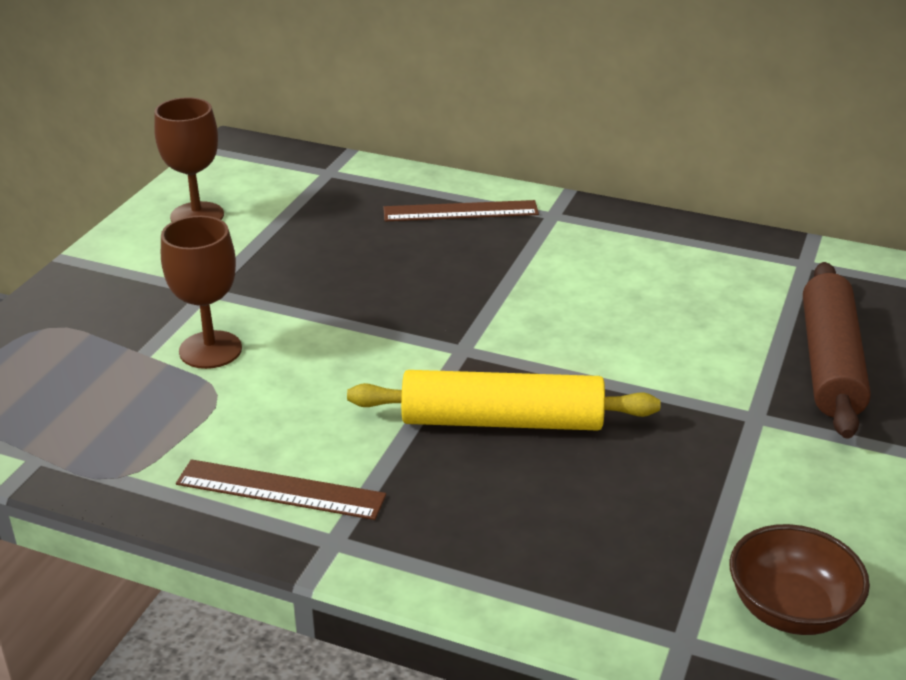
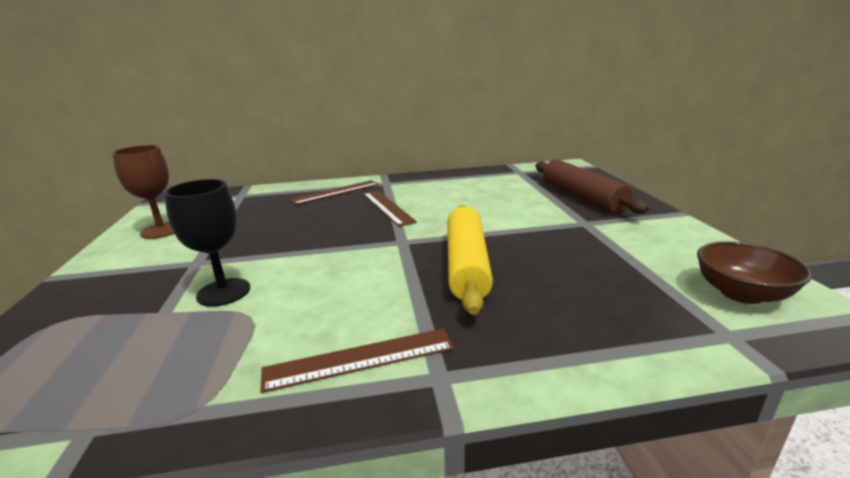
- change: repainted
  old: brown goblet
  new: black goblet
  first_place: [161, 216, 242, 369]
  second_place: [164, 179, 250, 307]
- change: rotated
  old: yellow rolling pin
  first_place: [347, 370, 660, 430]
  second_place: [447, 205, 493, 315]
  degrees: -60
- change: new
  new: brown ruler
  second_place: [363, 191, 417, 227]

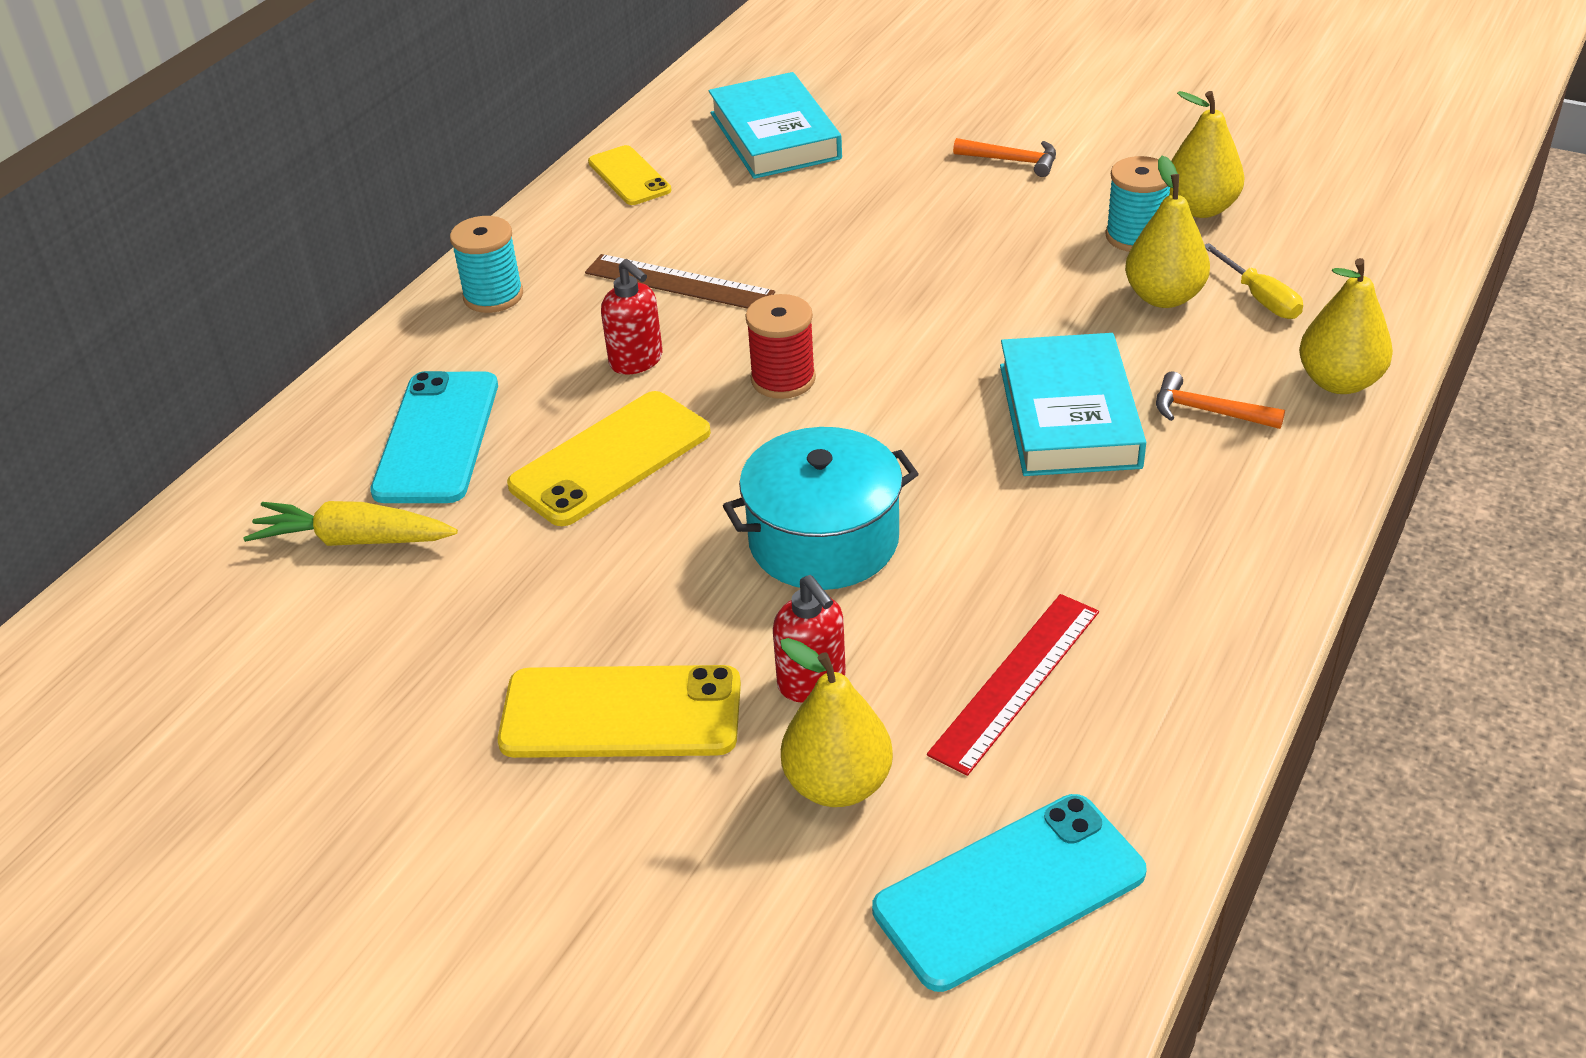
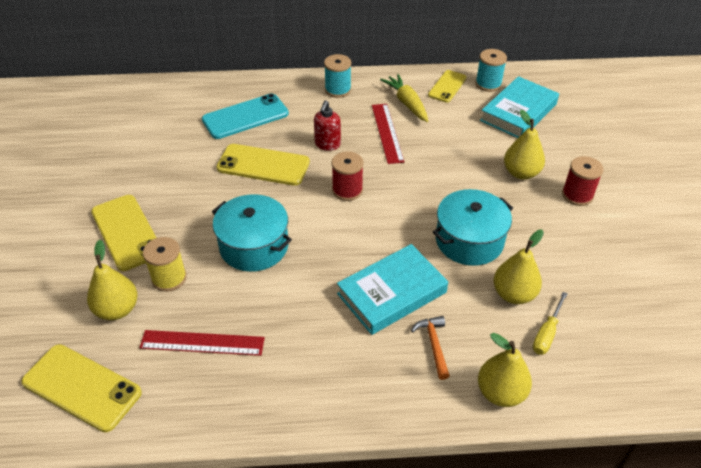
- change: shifted
  old: yellow pear
  first_place: [1169, 91, 1245, 218]
  second_place: [504, 110, 545, 180]
- change: swapped
  old: orange hammer
  new: red spool
  first_place: [953, 138, 1056, 177]
  second_place: [562, 156, 604, 206]
- change: shifted
  old: turquoise spool
  first_place: [1105, 156, 1170, 252]
  second_place: [475, 49, 507, 92]
- change: repainted
  old: brown ruler
  new: red ruler
  first_place: [585, 254, 775, 309]
  second_place: [372, 104, 404, 164]
- change: shifted
  old: yellow carrot
  first_place: [243, 501, 458, 546]
  second_place: [380, 74, 428, 122]
- change: swapped
  old: red soap dispenser
  new: yellow spool
  first_place: [773, 575, 846, 702]
  second_place: [143, 237, 187, 292]
- change: repainted
  old: turquoise phone
  new: yellow phone
  first_place: [872, 794, 1147, 992]
  second_place: [21, 344, 142, 432]
- change: new
  new: turquoise pot
  second_place: [433, 189, 513, 266]

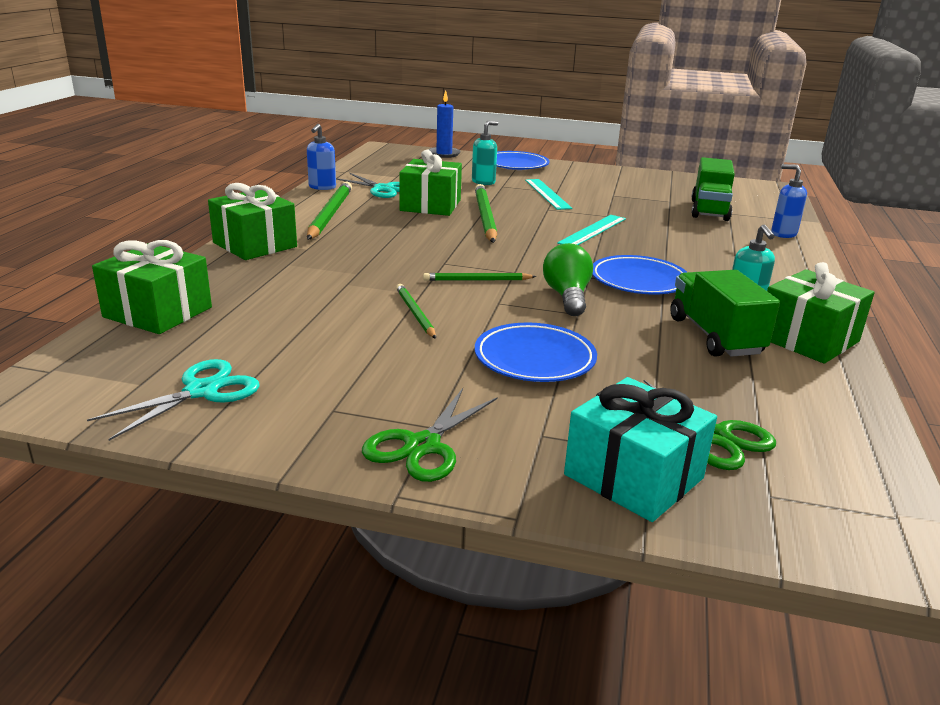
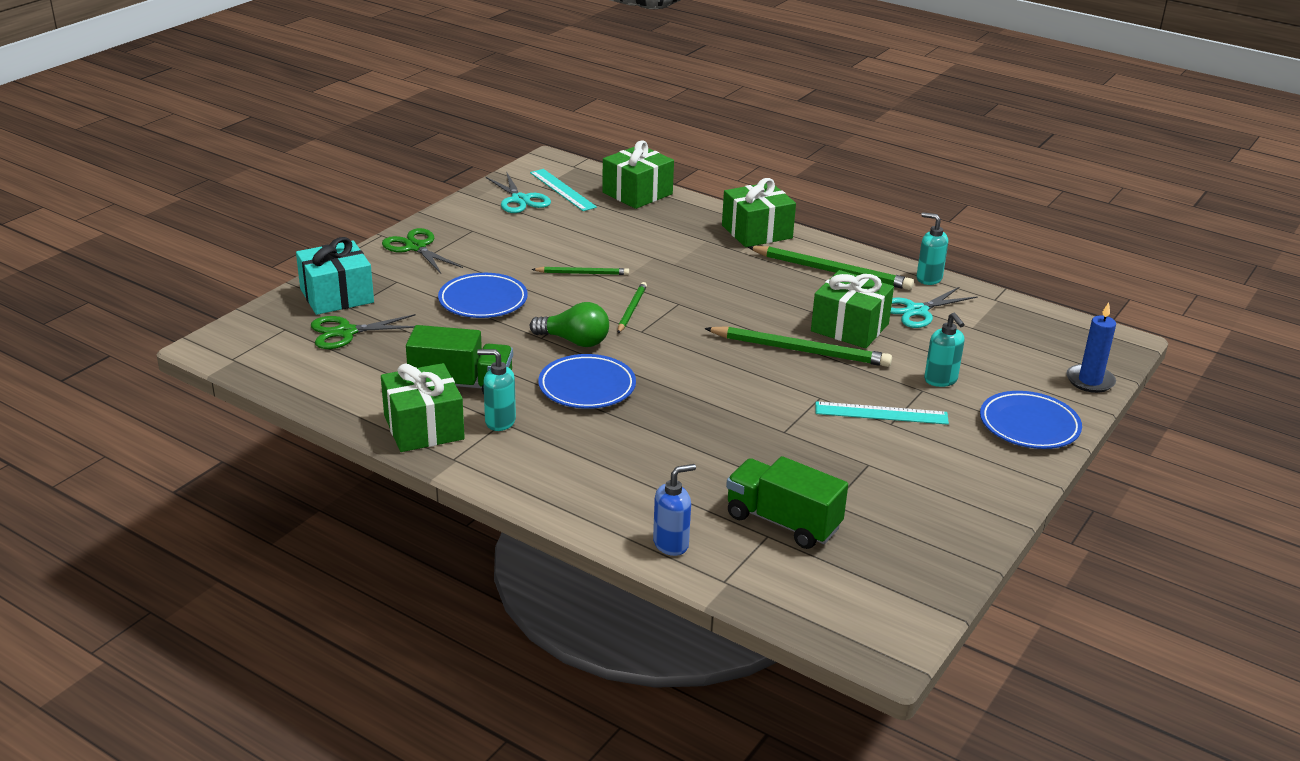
- change: repainted
  old: blue soap dispenser
  new: turquoise soap dispenser
  first_place: [307, 124, 336, 190]
  second_place: [916, 212, 948, 285]
- change: shifted
  old: turquoise ruler
  first_place: [557, 215, 626, 245]
  second_place: [530, 169, 597, 211]

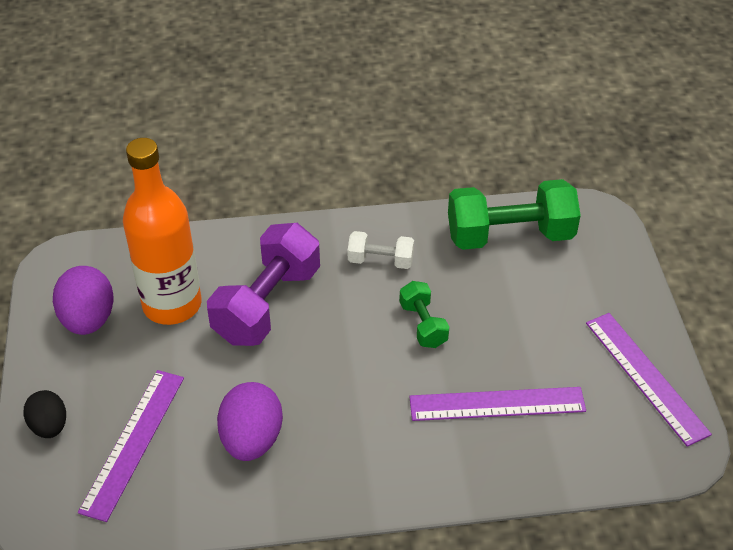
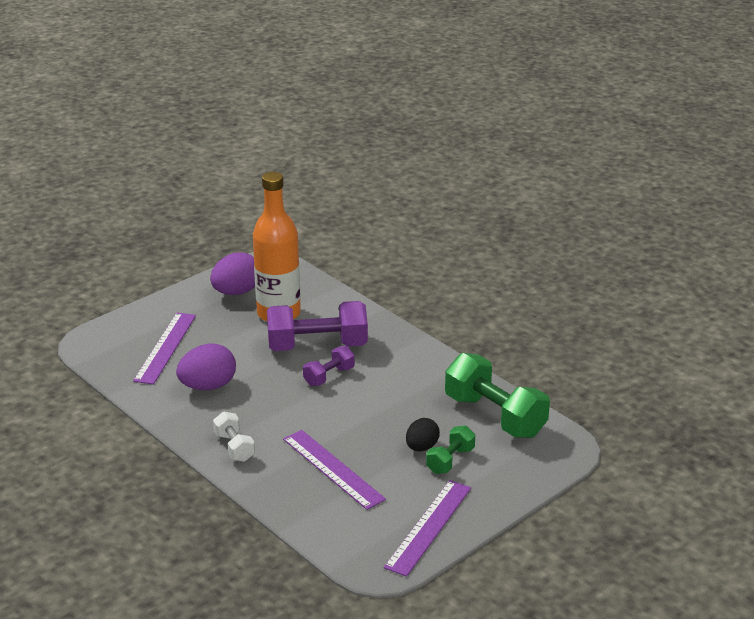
- change: shifted
  old: white dumbbell
  first_place: [348, 231, 414, 269]
  second_place: [213, 412, 255, 462]
- change: shifted
  old: green dumbbell
  first_place: [399, 281, 449, 348]
  second_place: [426, 426, 475, 474]
- change: rotated
  old: purple ruler
  first_place: [78, 370, 184, 522]
  second_place: [133, 312, 196, 385]
  degrees: -60
- change: shifted
  old: black egg
  first_place: [23, 390, 66, 438]
  second_place: [406, 418, 440, 452]
- change: new
  new: purple dumbbell
  second_place: [303, 346, 355, 386]

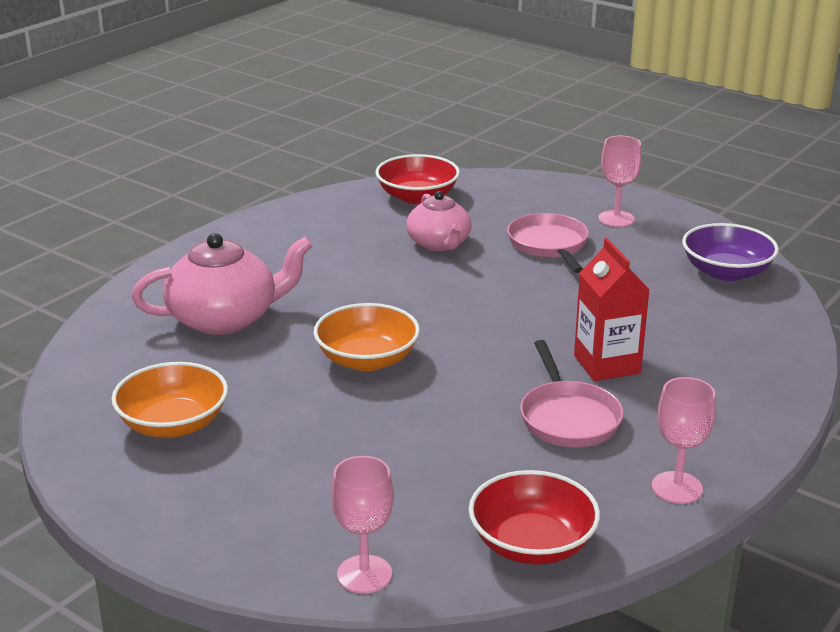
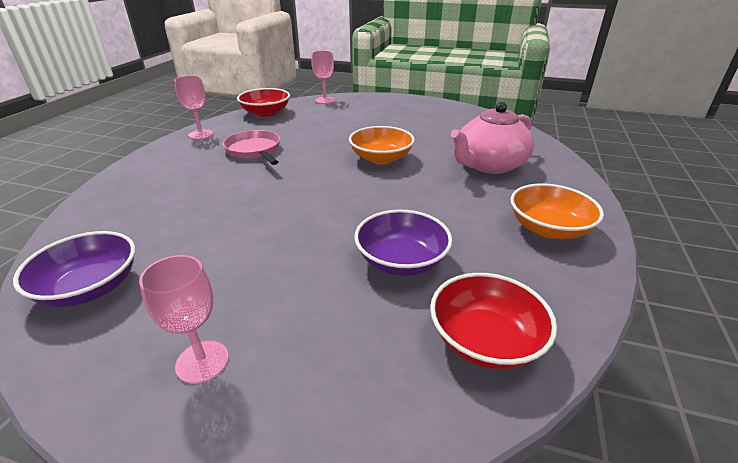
- change: swapped
  old: pink teapot
  new: purple bowl
  first_place: [406, 191, 472, 251]
  second_place: [354, 210, 452, 276]
- change: gone
  old: pink pan
  first_place: [507, 213, 589, 273]
- change: gone
  old: red carton
  first_place: [574, 238, 650, 381]
- change: shifted
  old: orange bowl
  first_place: [111, 362, 228, 438]
  second_place: [510, 183, 604, 239]

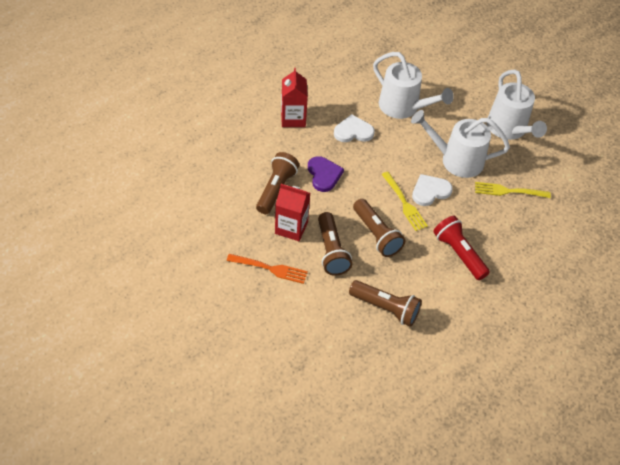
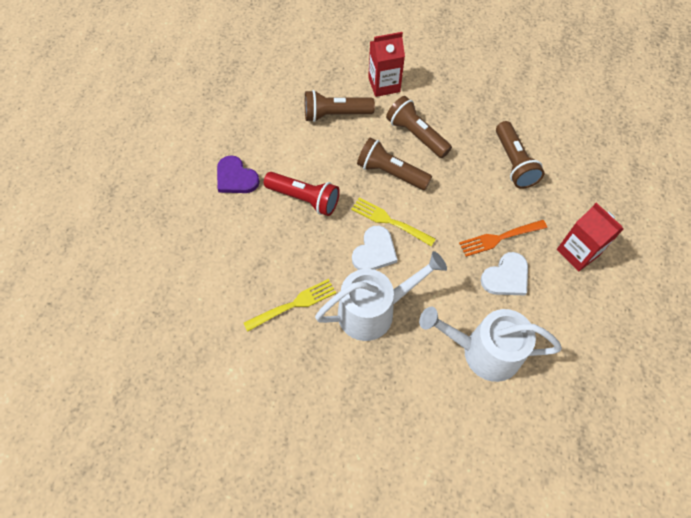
- change: gone
  old: white watering can
  first_place: [487, 70, 547, 140]
- change: shifted
  old: purple heart
  first_place: [308, 156, 344, 192]
  second_place: [217, 155, 260, 193]
- change: shifted
  old: red carton
  first_place: [275, 184, 310, 241]
  second_place: [368, 32, 405, 97]
- change: shifted
  old: orange fork
  first_place: [227, 254, 308, 284]
  second_place: [459, 220, 547, 257]

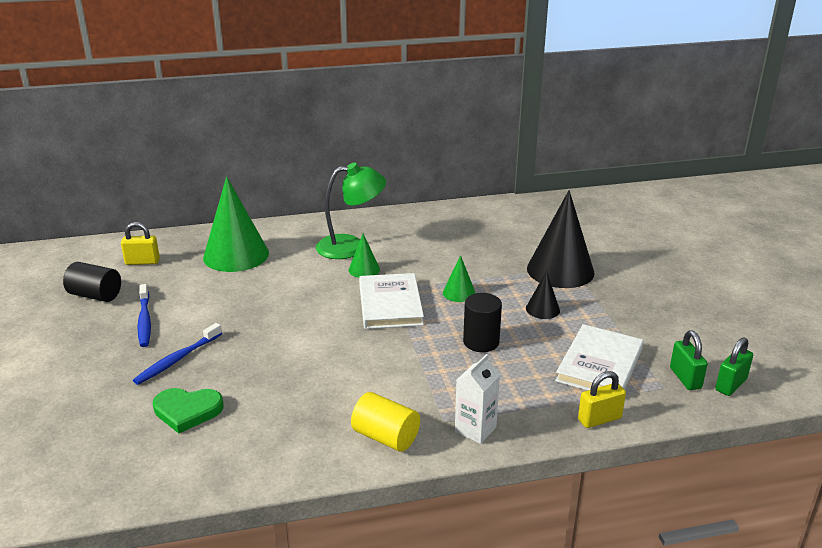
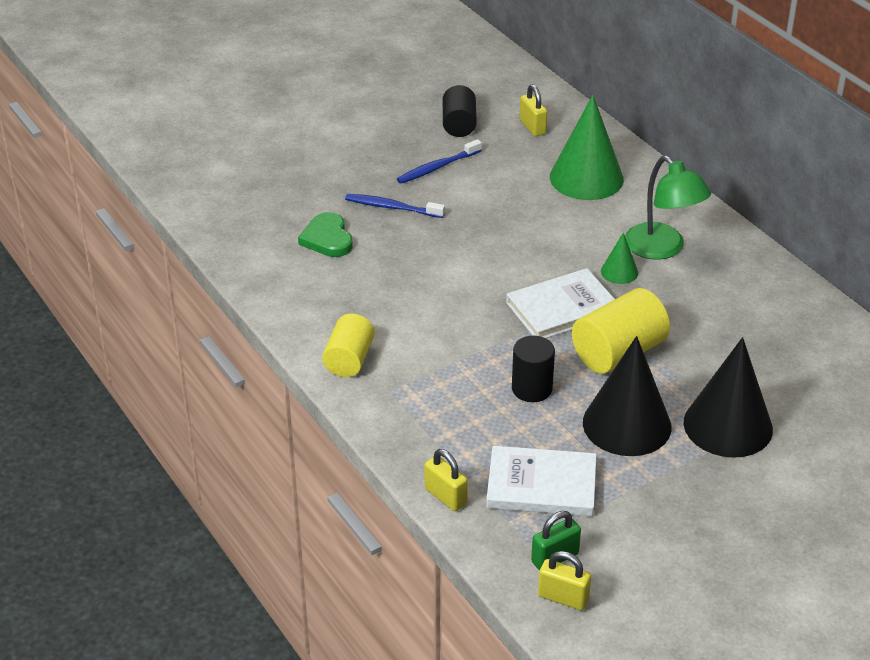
- change: swapped
  old: green cone
  new: yellow cylinder
  first_place: [443, 255, 476, 302]
  second_place: [572, 288, 670, 374]
- change: scaled
  old: black cone
  first_place: [526, 271, 560, 319]
  second_place: [583, 336, 671, 456]
  factor: 2.12
- change: repainted
  old: green padlock
  new: yellow padlock
  first_place: [715, 337, 753, 396]
  second_place: [538, 551, 591, 610]
- change: gone
  old: white carton
  first_place: [455, 354, 500, 444]

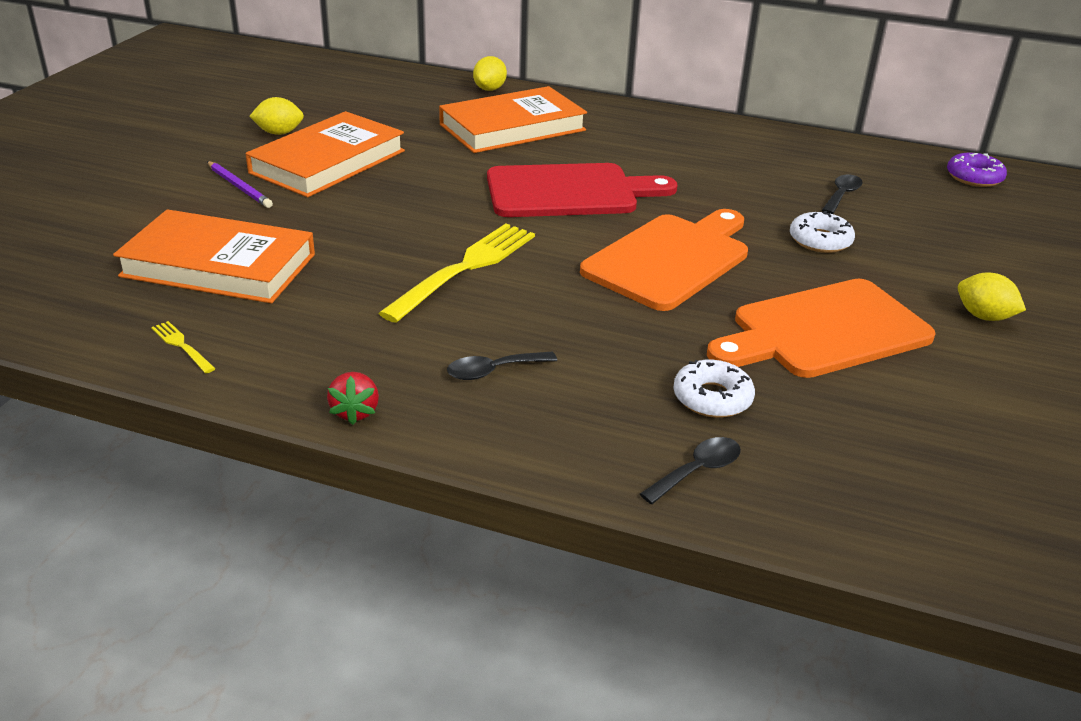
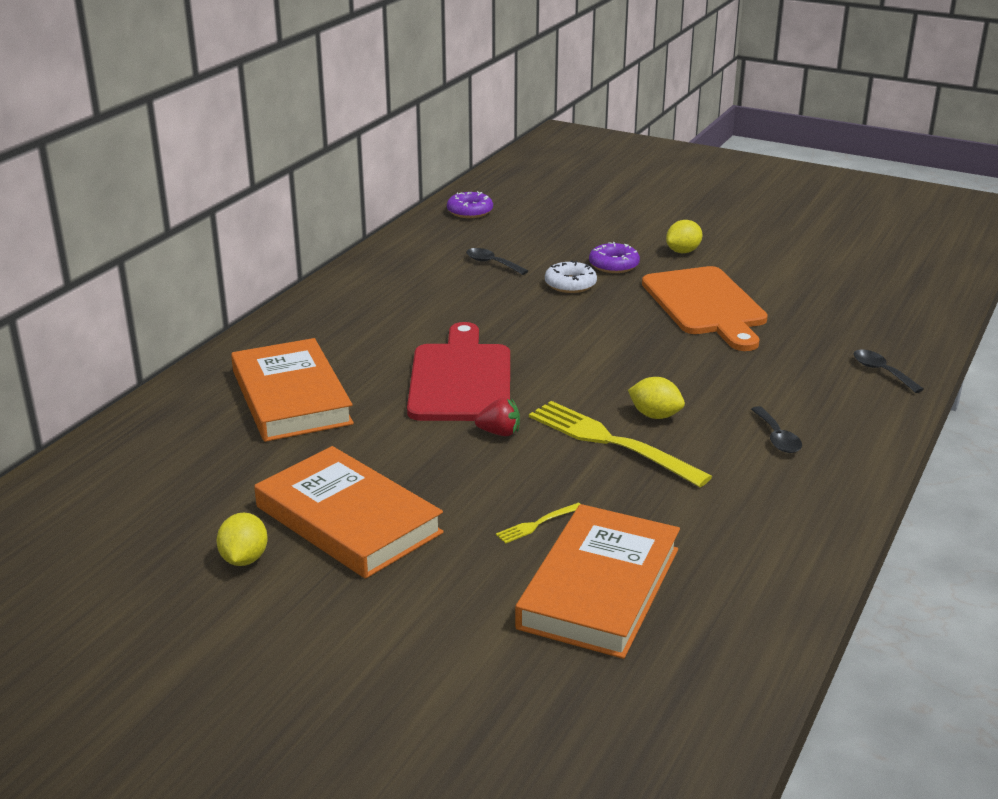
- change: shifted
  old: yellow lemon
  first_place: [473, 56, 507, 91]
  second_place: [628, 377, 685, 419]
- change: gone
  old: purple pencil
  first_place: [207, 161, 273, 208]
- change: gone
  old: orange cutting board
  first_place: [580, 209, 748, 311]
- change: shifted
  old: yellow fork
  first_place: [151, 321, 216, 373]
  second_place: [496, 503, 580, 544]
- change: gone
  old: white donut
  first_place: [673, 360, 755, 418]
- change: shifted
  old: red strawberry
  first_place: [327, 372, 379, 425]
  second_place: [475, 398, 520, 436]
- change: new
  new: purple donut
  second_place: [589, 242, 640, 273]

